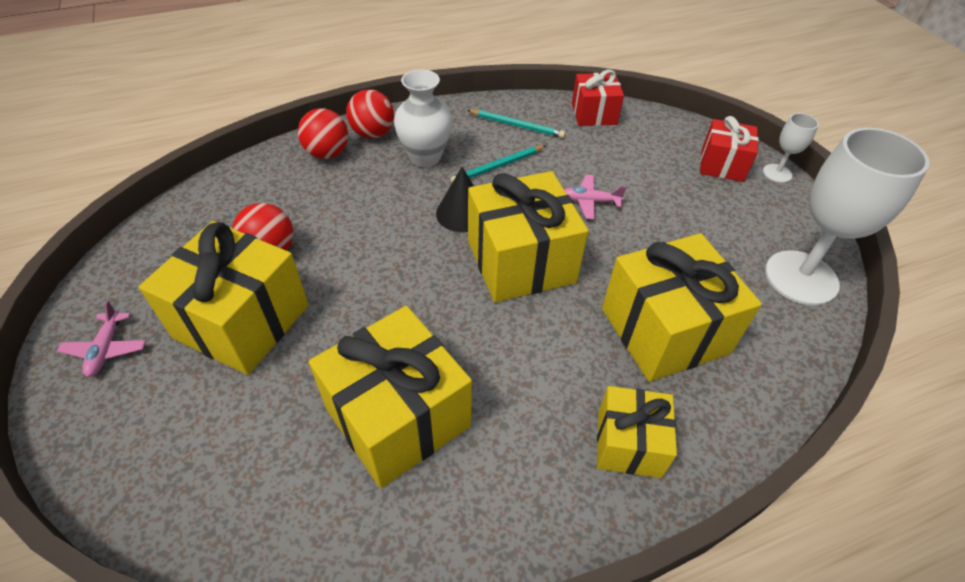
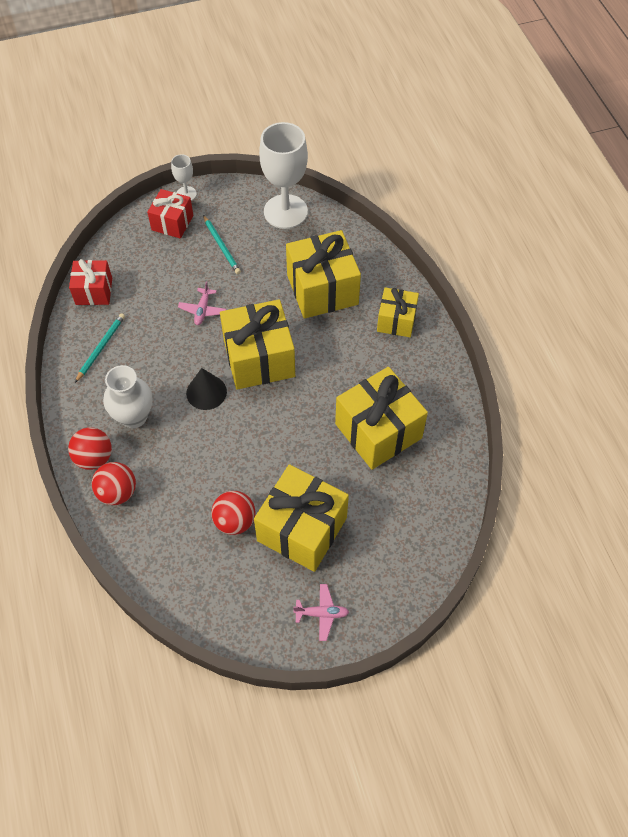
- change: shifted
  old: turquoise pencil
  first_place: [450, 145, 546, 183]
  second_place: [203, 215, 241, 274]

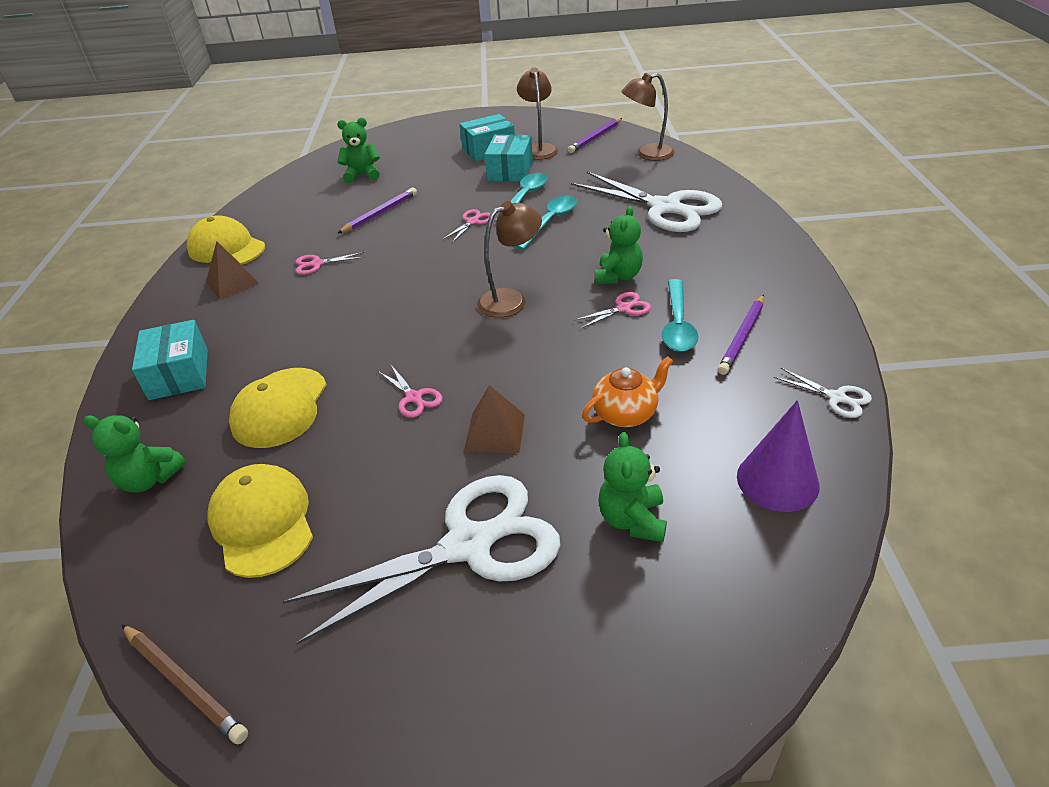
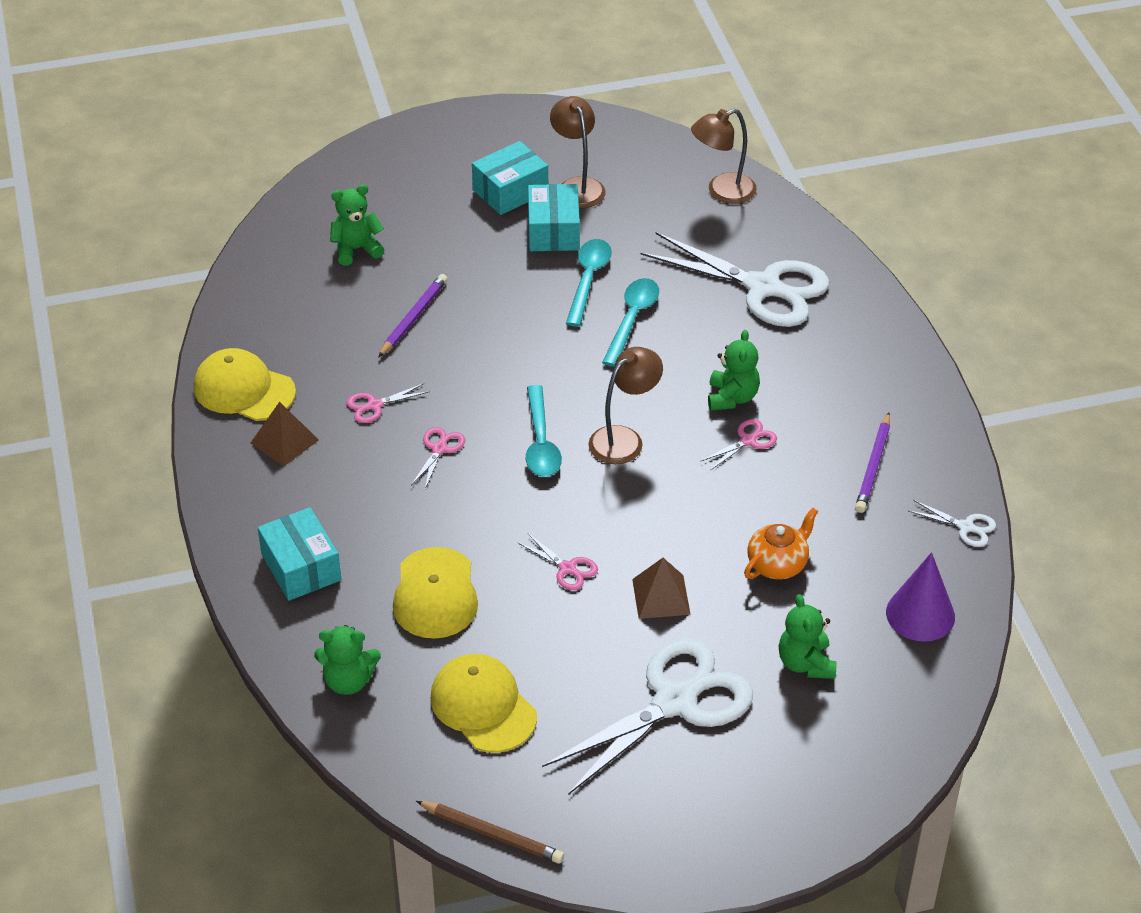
- change: gone
  old: purple pencil
  first_place: [568, 118, 622, 153]
- change: shifted
  old: pink scissors
  first_place: [442, 209, 491, 243]
  second_place: [411, 427, 465, 489]
- change: shifted
  old: turquoise spoon
  first_place: [662, 279, 698, 352]
  second_place: [526, 385, 562, 477]

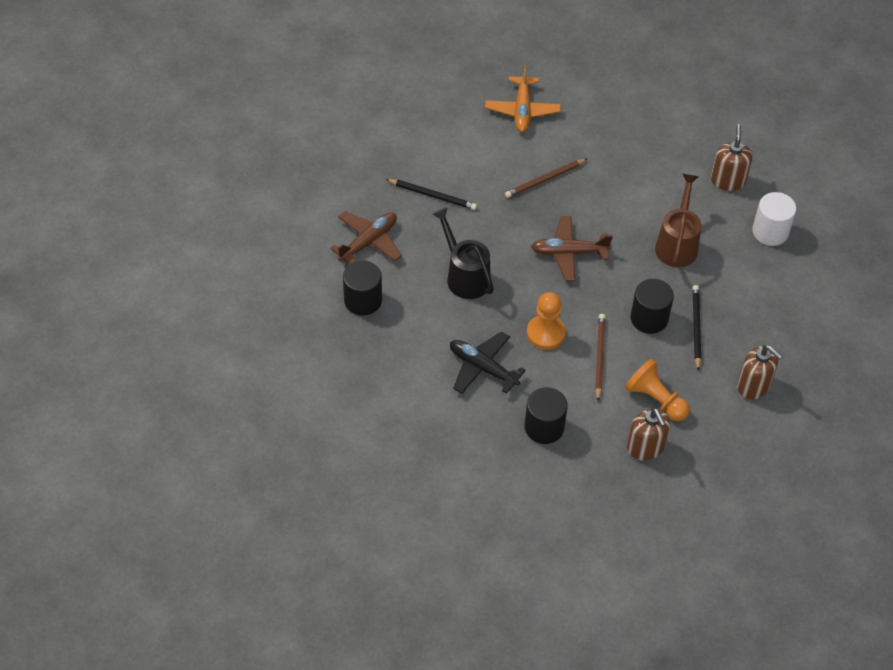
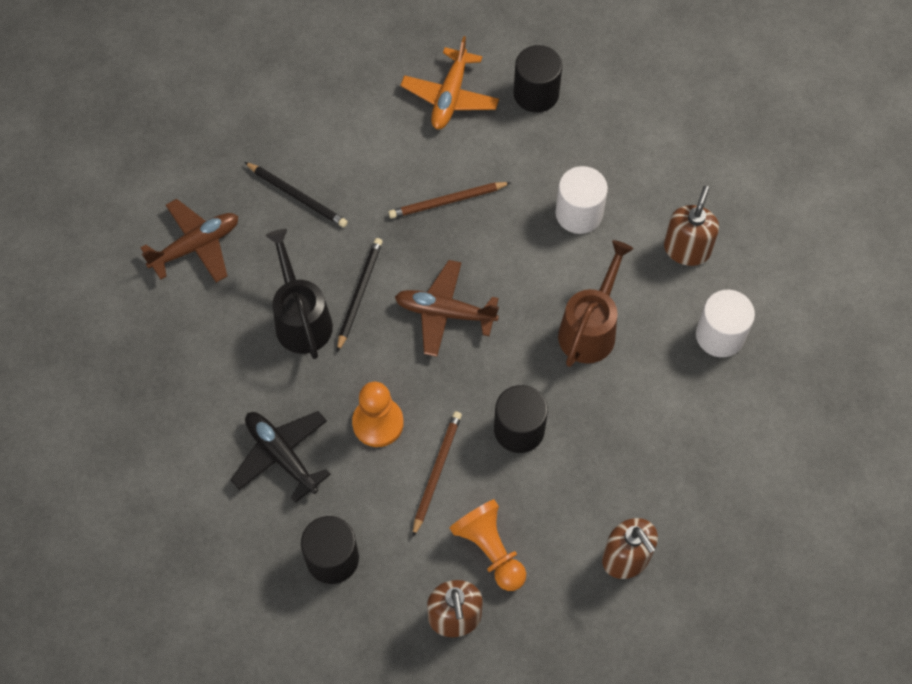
- change: shifted
  old: black cylinder
  first_place: [343, 260, 382, 316]
  second_place: [513, 45, 562, 113]
- change: shifted
  old: black pencil
  first_place: [692, 285, 701, 371]
  second_place: [337, 238, 383, 352]
- change: new
  new: white cylinder
  second_place: [555, 166, 608, 234]

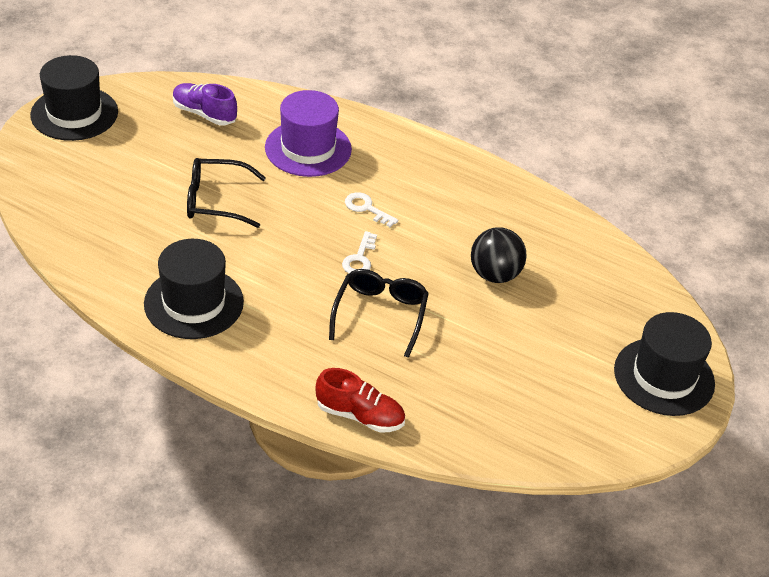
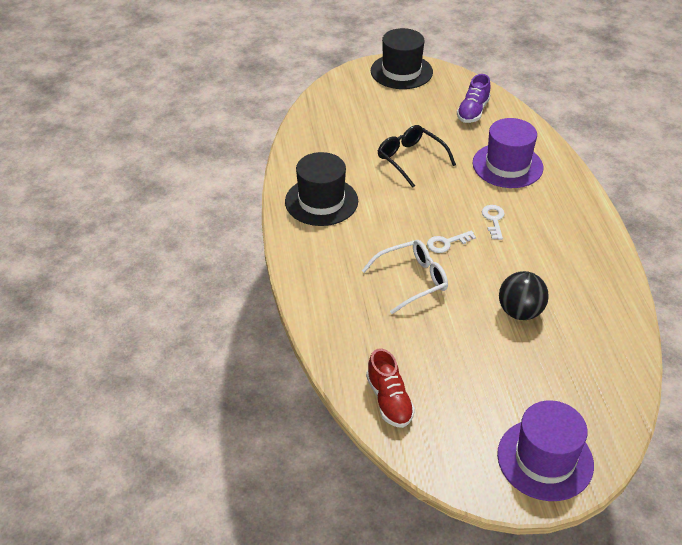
- change: rotated
  old: purple shoe
  first_place: [173, 83, 237, 125]
  second_place: [457, 74, 491, 123]
  degrees: -150
- change: repainted
  old: black glasses
  new: white glasses
  first_place: [329, 269, 429, 358]
  second_place: [362, 240, 448, 314]
- change: repainted
  old: black hat
  new: purple hat
  first_place: [614, 312, 715, 416]
  second_place: [497, 400, 594, 501]
- change: shifted
  old: red shoe
  first_place: [315, 368, 405, 433]
  second_place: [366, 348, 415, 428]

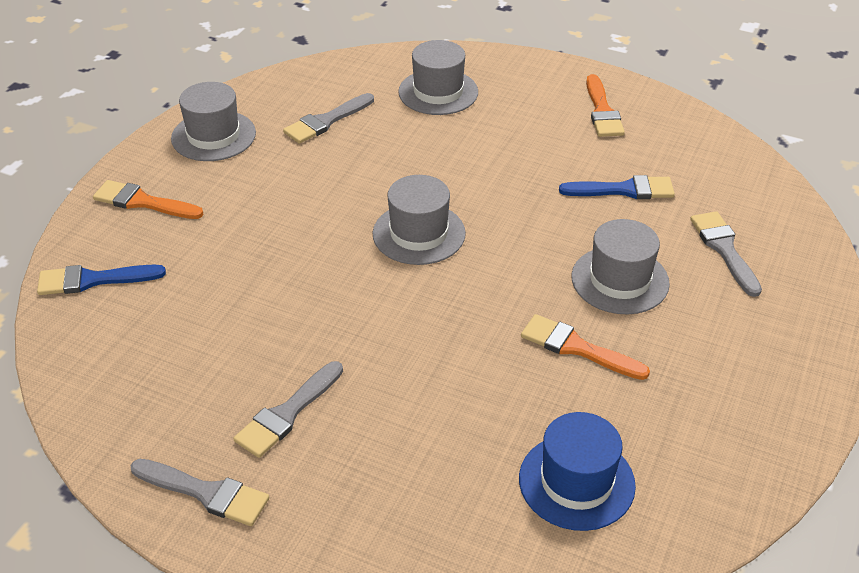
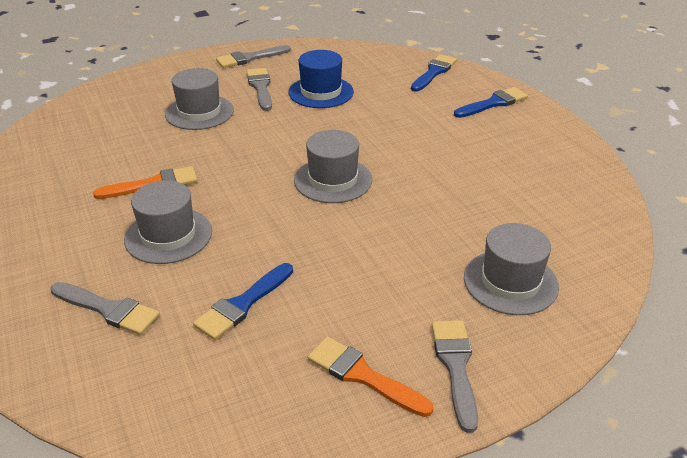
- change: shifted
  old: grey hat
  first_place: [171, 82, 256, 161]
  second_place: [165, 68, 234, 130]
- change: shifted
  old: grey brush
  first_place: [283, 93, 374, 144]
  second_place: [432, 320, 478, 433]
- change: repainted
  old: orange brush
  new: blue brush
  first_place: [93, 180, 204, 219]
  second_place: [454, 87, 528, 118]
- change: shifted
  old: blue hat
  first_place: [519, 412, 636, 531]
  second_place: [289, 50, 354, 108]

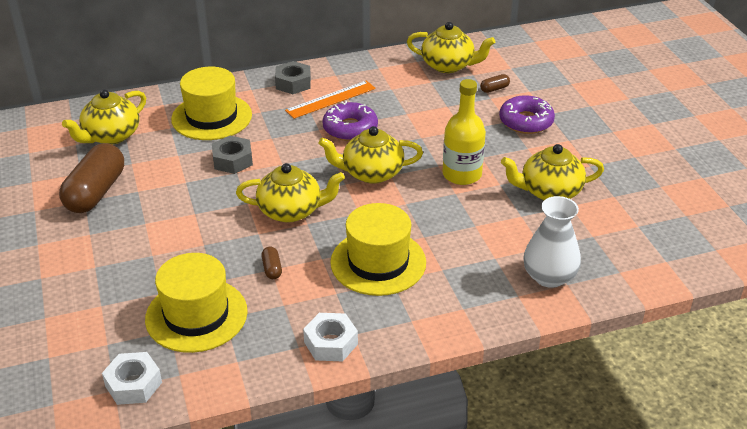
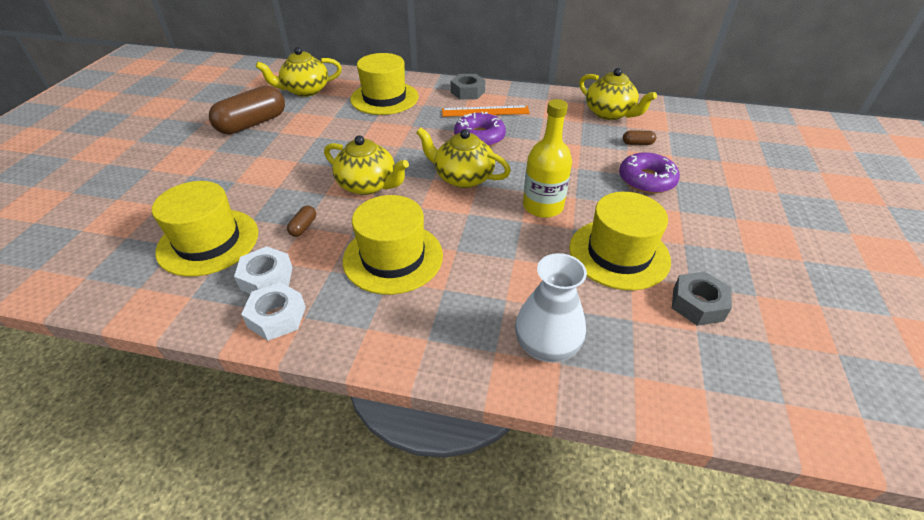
- change: shifted
  old: grey nut
  first_place: [212, 136, 253, 174]
  second_place: [672, 272, 732, 326]
- change: swapped
  old: yellow teapot
  new: yellow hat
  first_place: [501, 144, 604, 200]
  second_place: [569, 192, 671, 290]
- change: shifted
  old: white nut
  first_place: [102, 352, 162, 405]
  second_place: [234, 246, 293, 294]

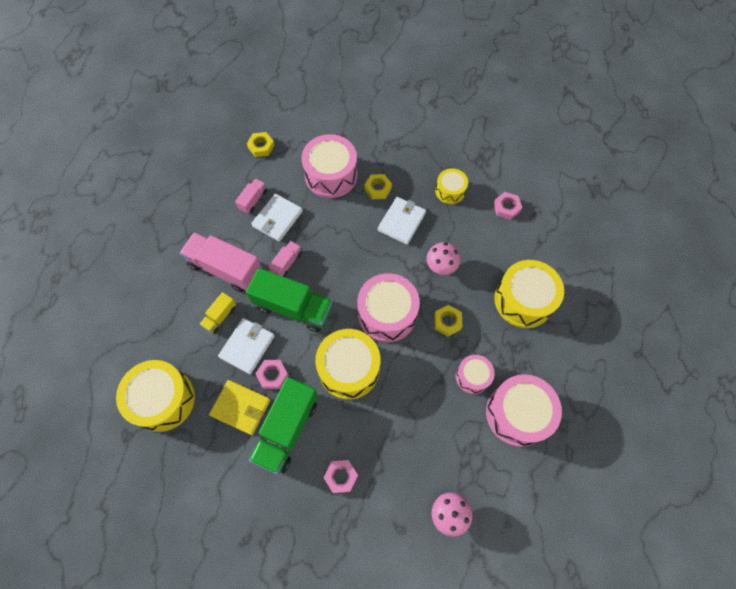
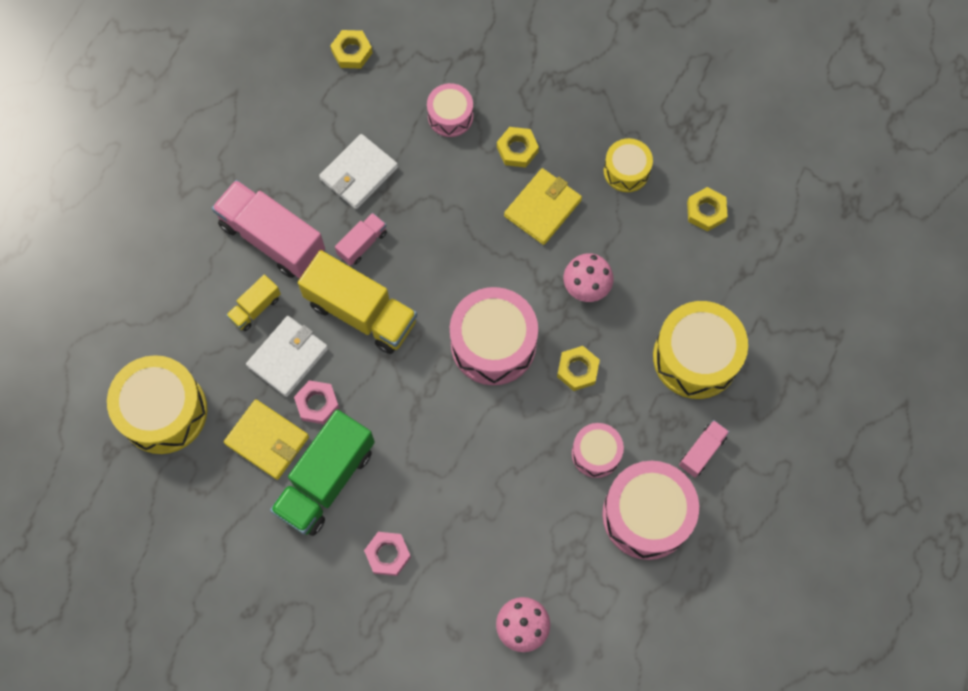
- change: scaled
  old: pink drum
  first_place: [301, 134, 358, 198]
  second_place: [427, 83, 473, 137]
  factor: 0.56
- change: shifted
  old: pink truck
  first_place: [235, 179, 267, 214]
  second_place: [679, 420, 729, 478]
- change: repainted
  old: pink nut
  new: yellow nut
  first_place: [493, 192, 522, 220]
  second_place: [687, 187, 728, 232]
- change: repainted
  old: white wallet
  new: yellow wallet
  first_place: [378, 197, 426, 245]
  second_place: [504, 168, 582, 245]
- change: repainted
  old: green truck
  new: yellow truck
  first_place: [246, 268, 333, 332]
  second_place: [298, 250, 417, 354]
- change: gone
  old: yellow drum
  first_place: [315, 329, 380, 400]

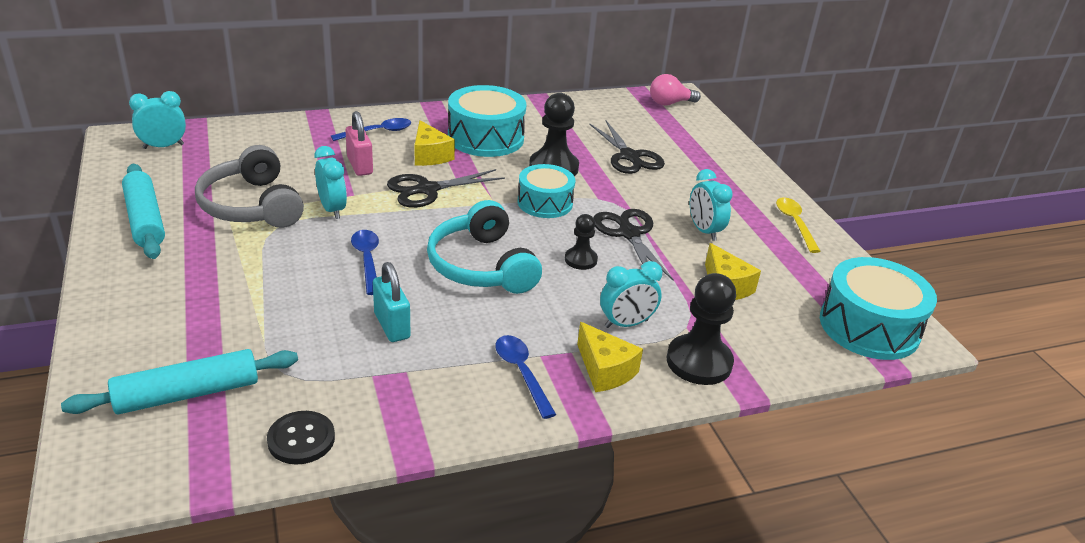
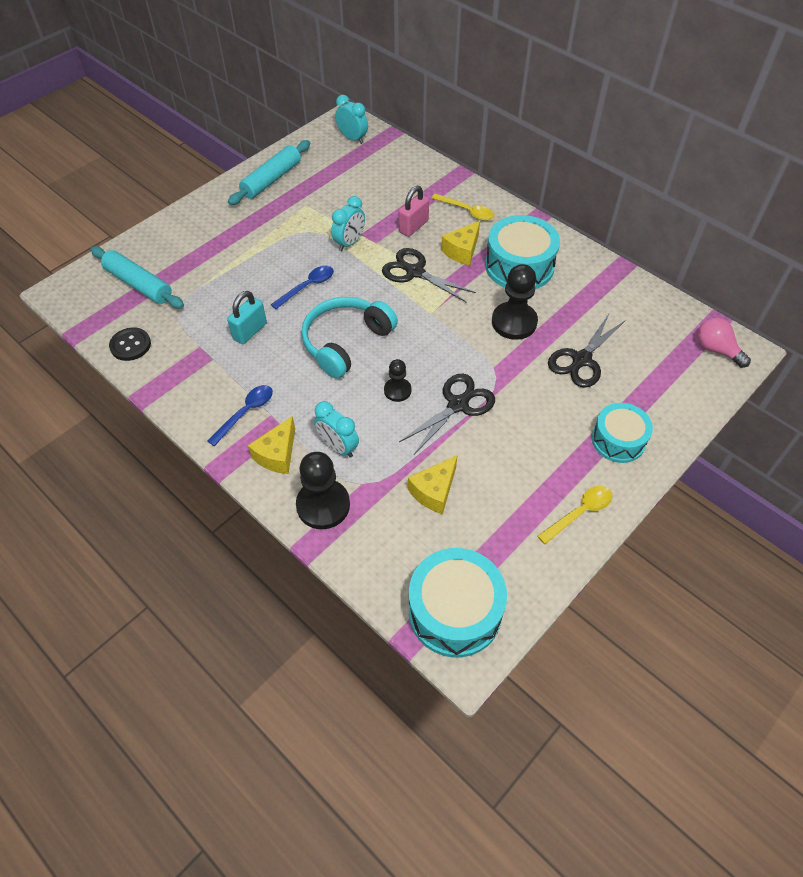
- change: repainted
  old: blue spoon
  new: yellow spoon
  first_place: [331, 118, 411, 141]
  second_place: [432, 193, 494, 221]
- change: gone
  old: grey headphones
  first_place: [195, 145, 304, 228]
- change: shifted
  old: turquoise drum
  first_place: [518, 164, 575, 218]
  second_place: [592, 403, 653, 463]
- change: gone
  old: turquoise clock
  first_place: [690, 169, 733, 241]

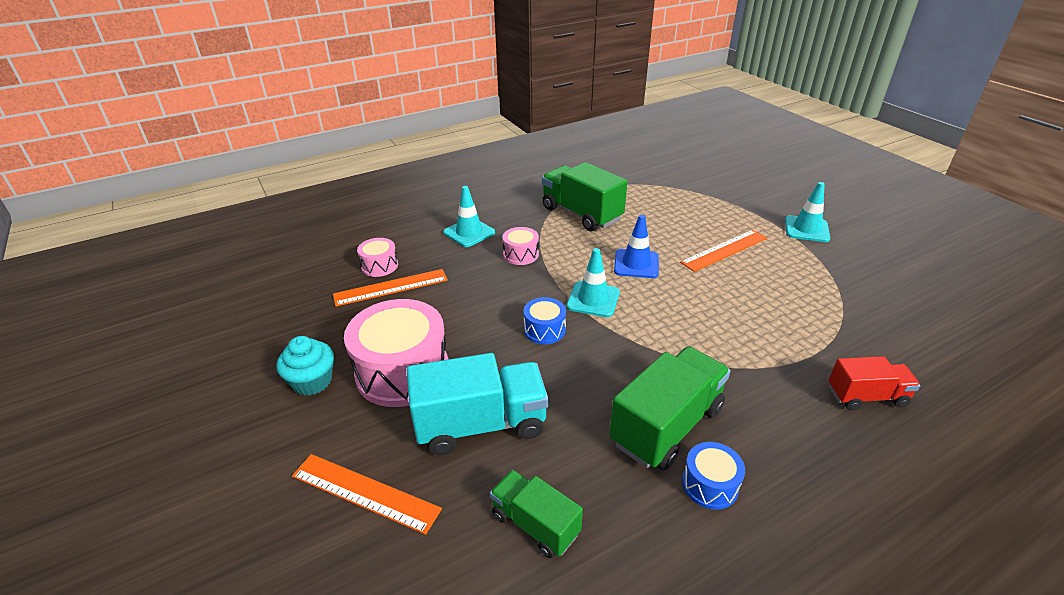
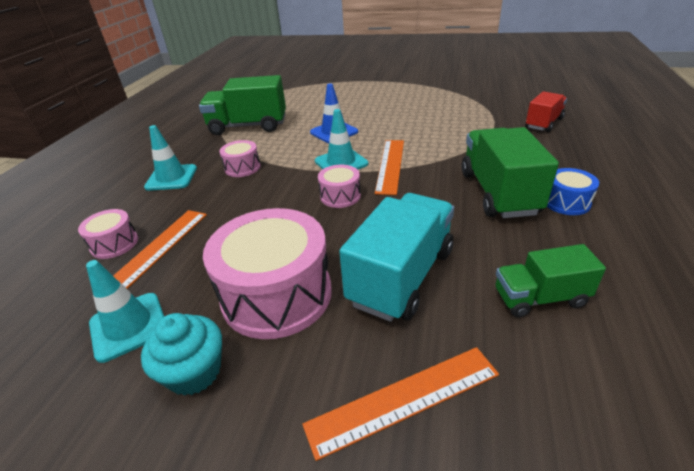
- change: shifted
  old: turquoise traffic cone
  first_place: [785, 182, 830, 242]
  second_place: [86, 260, 164, 363]
- change: shifted
  old: orange ruler
  first_place: [680, 230, 767, 272]
  second_place: [375, 140, 404, 195]
- change: repainted
  old: blue drum
  new: pink drum
  first_place: [523, 297, 566, 344]
  second_place: [318, 165, 361, 208]

